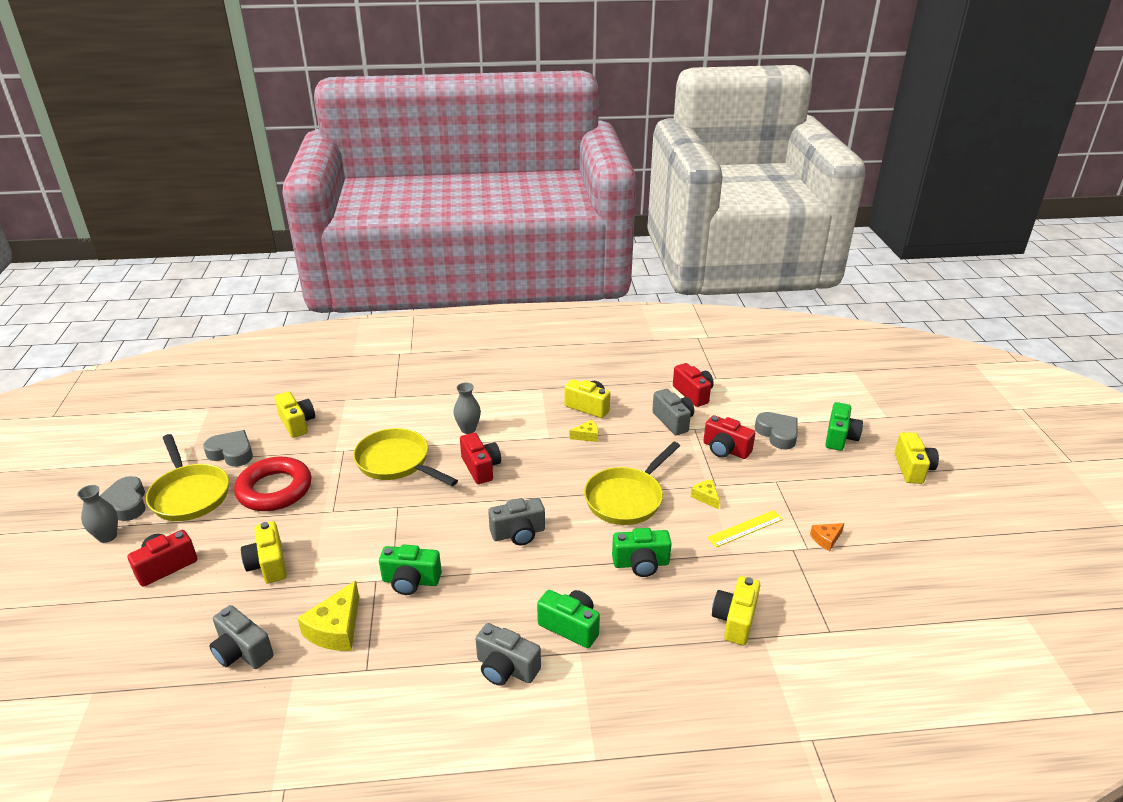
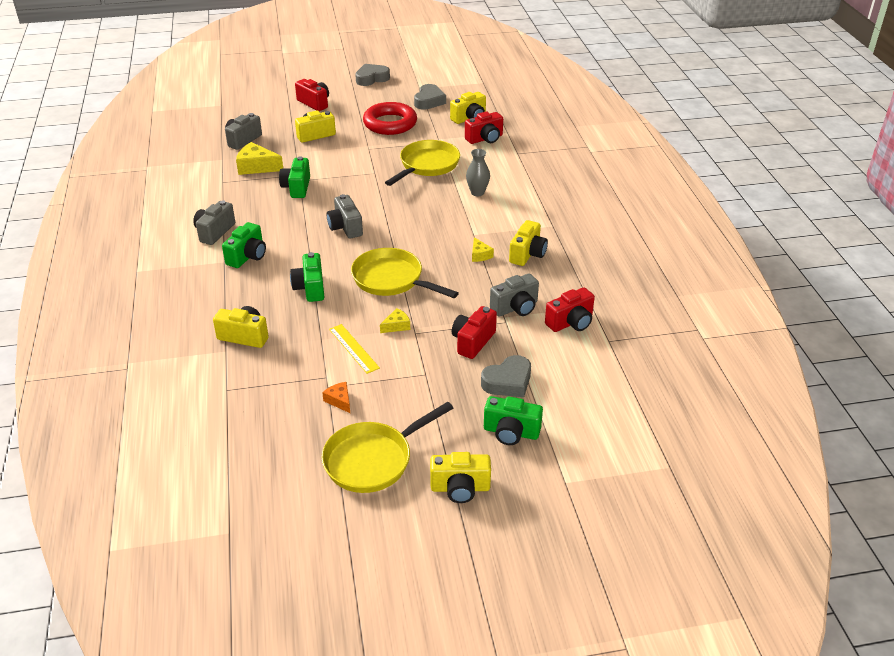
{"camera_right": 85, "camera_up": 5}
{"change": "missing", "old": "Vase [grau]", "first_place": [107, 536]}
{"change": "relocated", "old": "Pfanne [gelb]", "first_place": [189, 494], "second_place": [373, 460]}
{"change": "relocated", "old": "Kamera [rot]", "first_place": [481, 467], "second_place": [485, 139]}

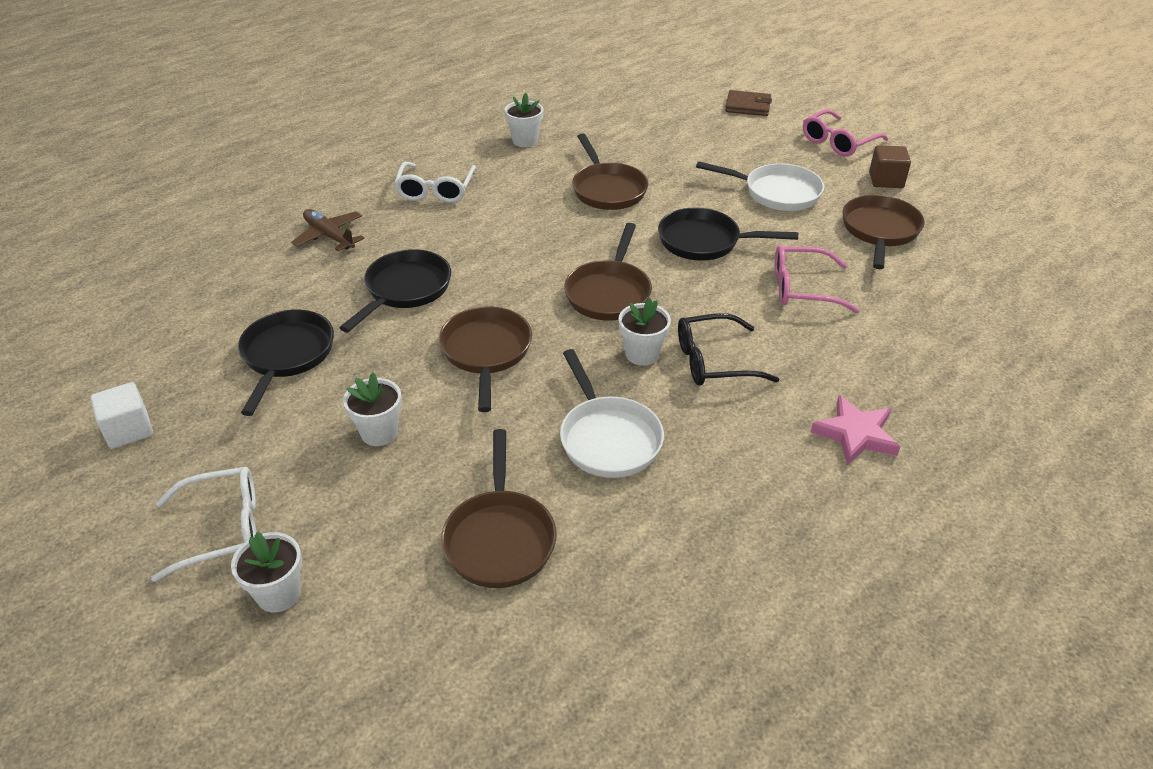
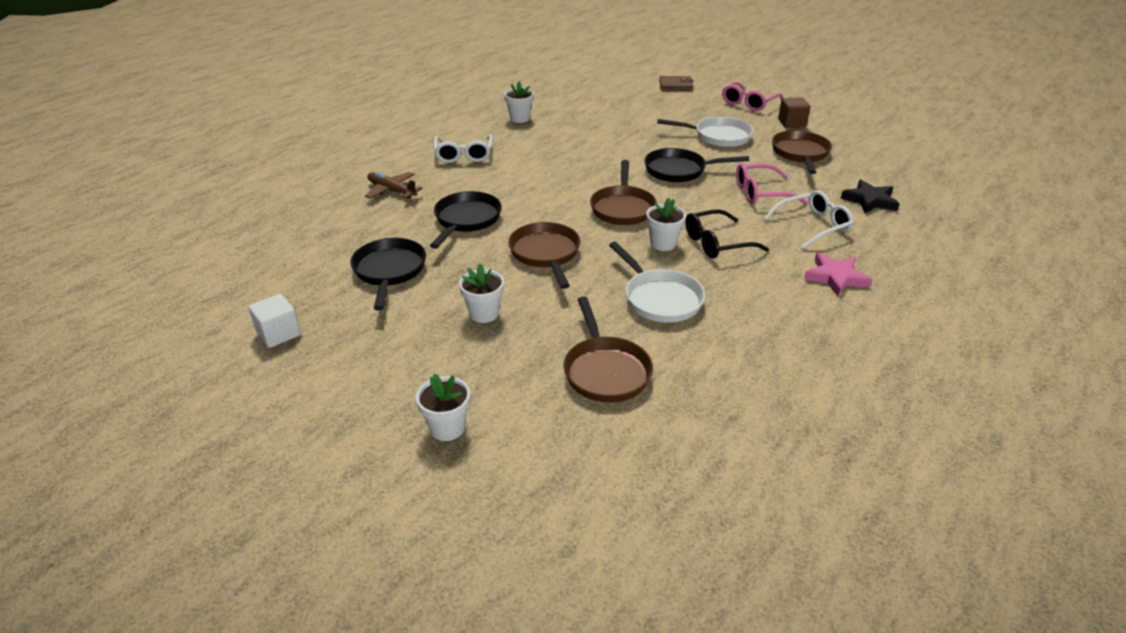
{"camera_right": -10, "camera_up": -5}
{"change": "missing", "old": "Pfanne [braun]", "first_place": [607, 189]}
{"change": "appeared", "new": "Stern [schwarz]", "second_place": [870, 200]}
{"change": "relocated", "old": "Brille [weiß]", "first_place": [221, 529], "second_place": [812, 226]}

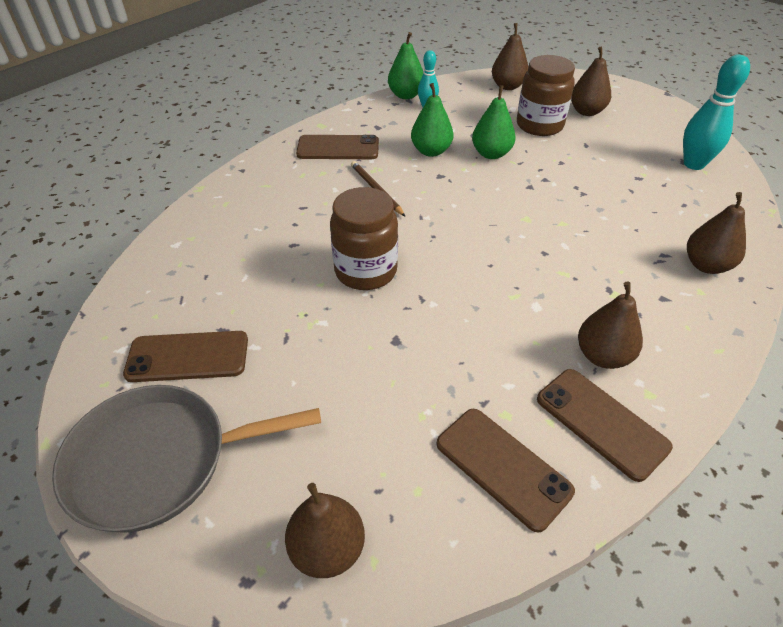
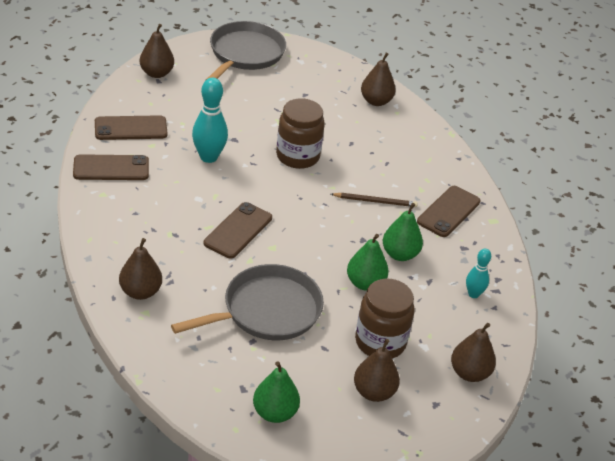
{"camera_right": 120, "camera_up": -5}
{"change": "appeared", "new": "Pfanne [grau]", "second_place": [267, 311]}
{"change": "relocated", "old": "Handy [braun]", "first_place": [188, 357], "second_place": [238, 230]}
{"change": "relocated", "old": "Birne [grün]", "first_place": [406, 95], "second_place": [274, 413]}
{"change": "relocated", "old": "Birne [braun]", "first_place": [602, 356], "second_place": [376, 101]}
{"change": "relocated", "old": "Bowlingkegel [türkis]", "first_place": [693, 164], "second_place": [208, 157]}

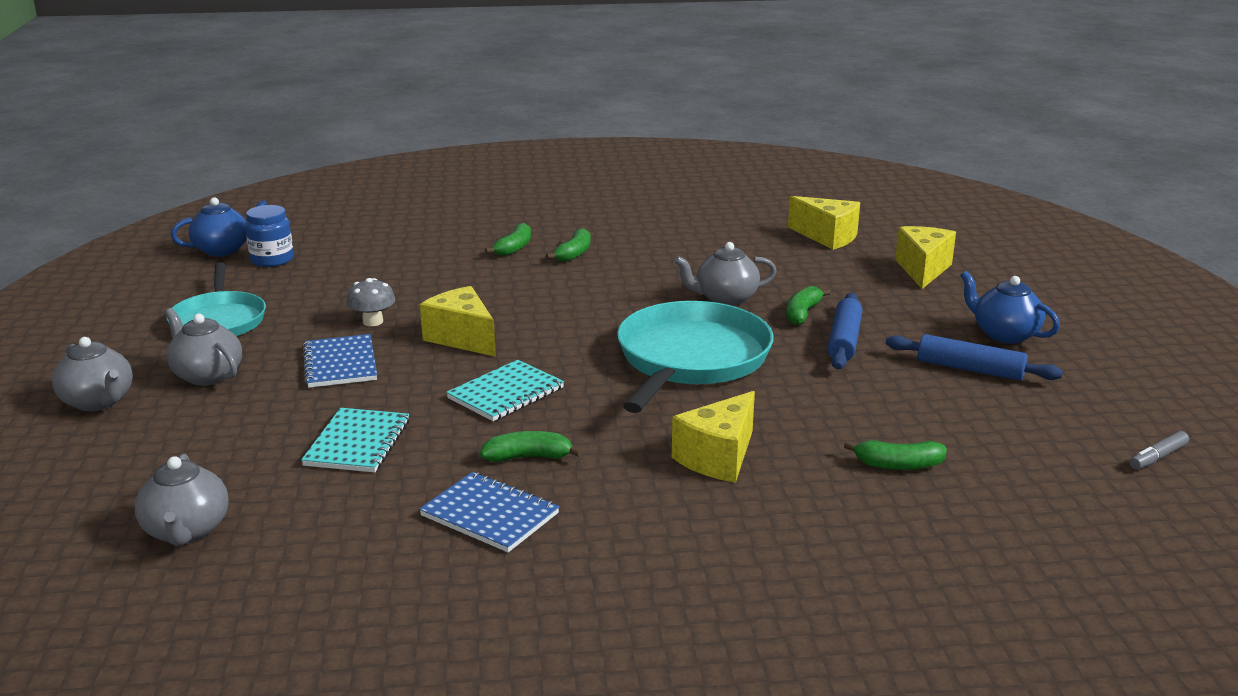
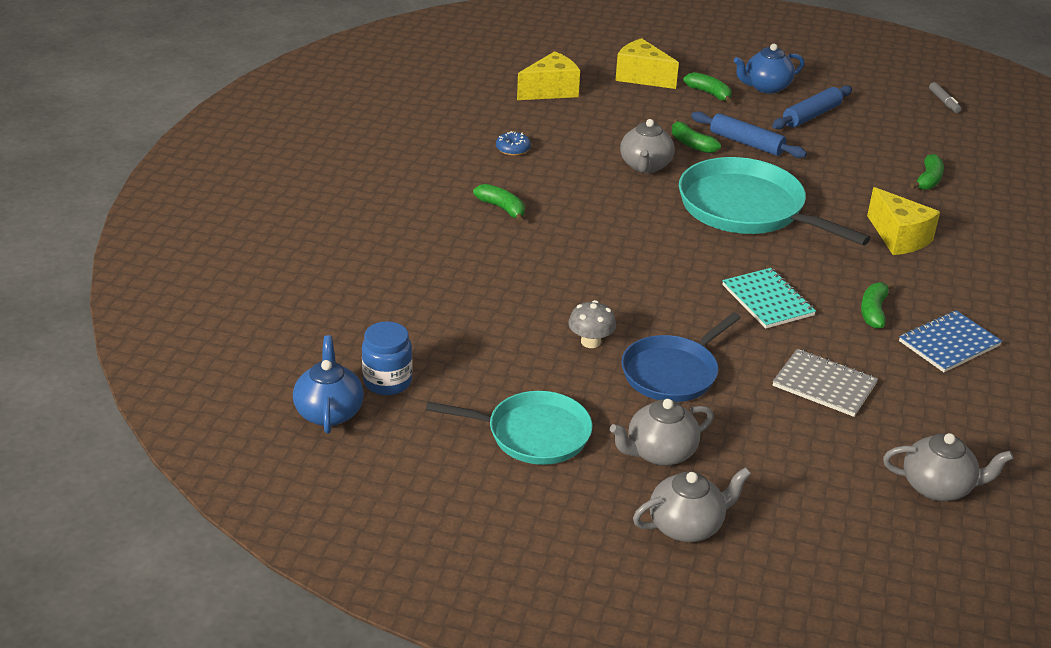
{"camera_right": -70, "camera_up": 10}
{"change": "missing", "old": "Käse [gelb]", "first_place": [462, 338]}
{"change": "appeared", "new": "Donut [blau]", "second_place": [513, 149]}
{"change": "relocated", "old": "Banane [grün]", "first_place": [514, 248], "second_place": [709, 93]}
{"change": "exchanged", "old": "Notizbuch [blau]", "new": "Pfanne [blau]", "first_place": [340, 363], "second_place": [672, 373]}
{"change": "colour", "old": "Notizbuch [türkis]", "new": "Notizbuch [grau]", "first_place": [357, 443], "second_place": [824, 385]}

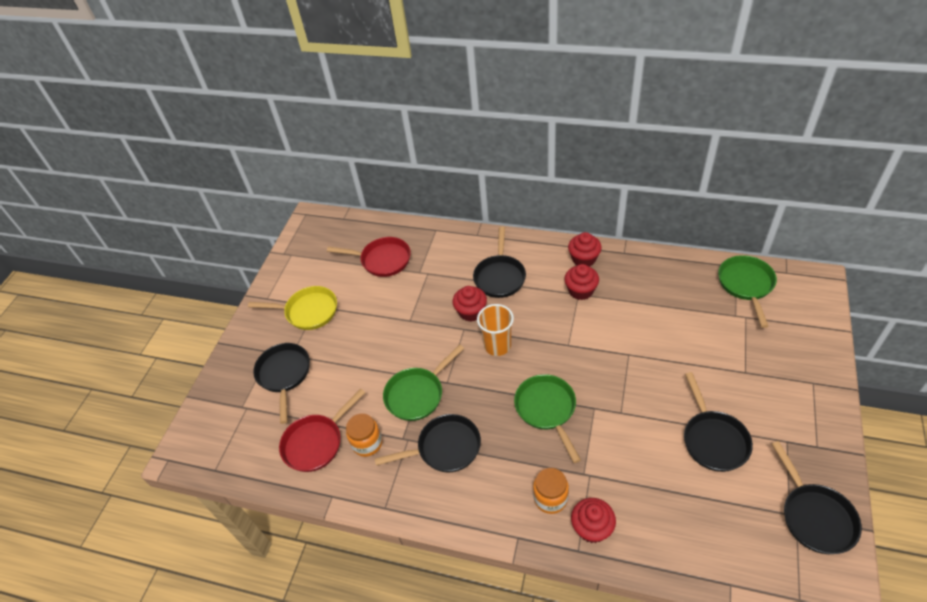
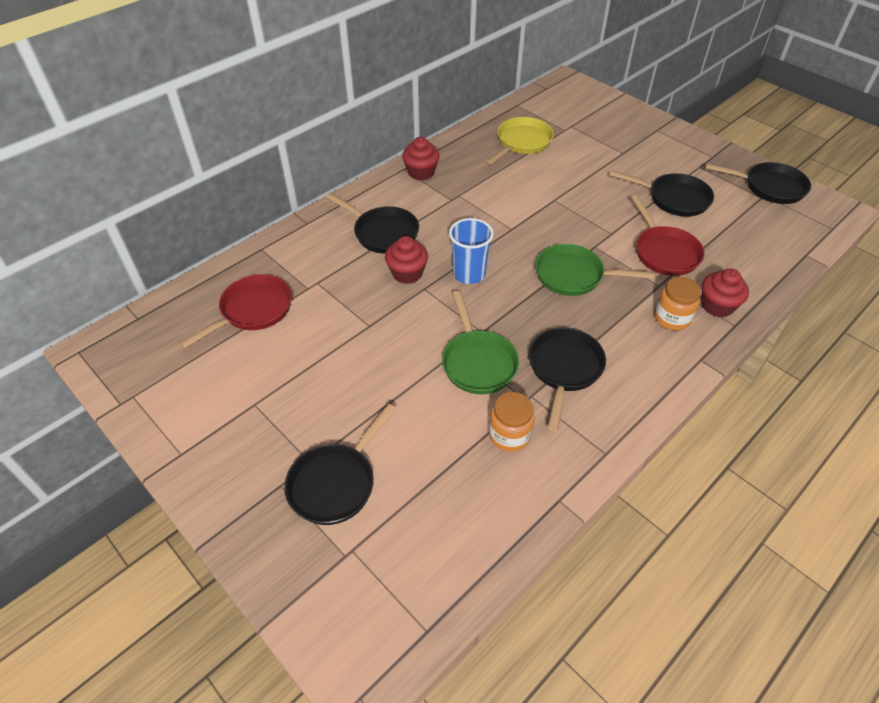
{"camera_right": -65, "camera_up": 0}
{"change": "missing", "old": "Muffin [rot]", "first_place": [581, 291]}
{"change": "missing", "old": "Pfanne [grün]", "first_place": [746, 285]}
{"change": "relocated", "old": "Pfanne [gelb]", "first_place": [308, 311], "second_place": [522, 143]}
{"change": "relocated", "old": "Pfanne [rot]", "first_place": [316, 442], "second_place": [664, 252]}
{"change": "colour", "old": "Becher [orange]", "new": "Becher [blau]", "first_place": [497, 345], "second_place": [469, 274]}
{"change": "spun", "old": "Pfanne [schwarz]", "first_place": [284, 375], "second_place": [336, 483], "degrees": -75}

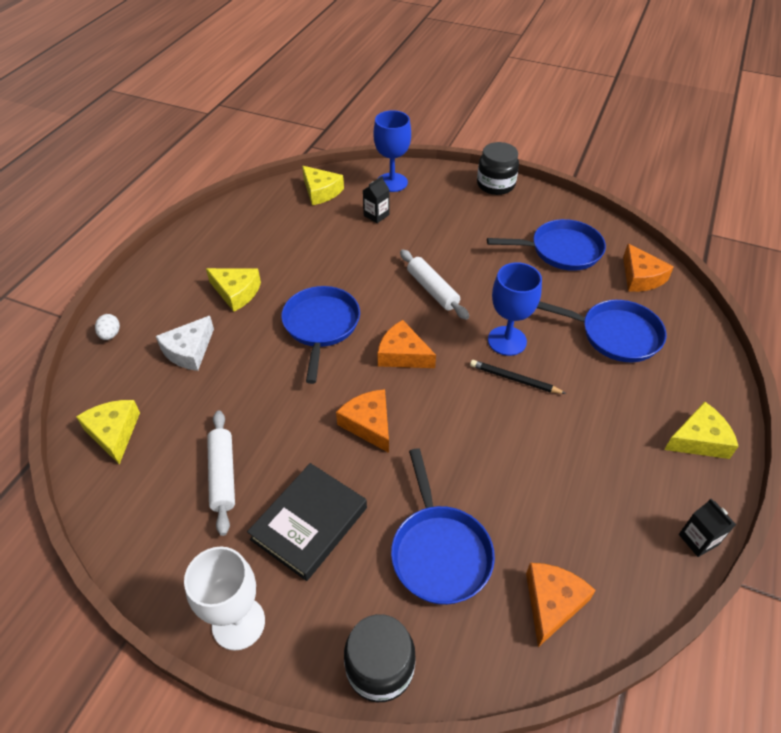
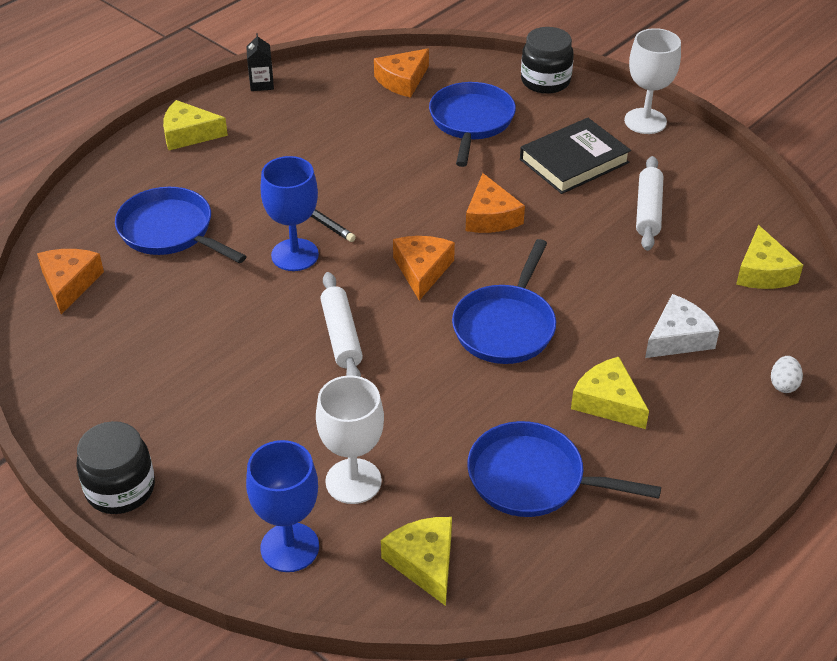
{"camera_right": -160, "camera_up": -5}
{"change": "relocated", "old": "Pfanne [blau]", "first_place": [561, 250], "second_place": [533, 479]}
{"change": "exchanged", "old": "Getränkekarton [schwarz]", "new": "Kelch [weiß]", "first_place": [376, 215], "second_place": [353, 481]}
{"change": "spun", "old": "Käse [orange]", "first_place": [402, 354], "second_place": [422, 270], "degrees": -135}

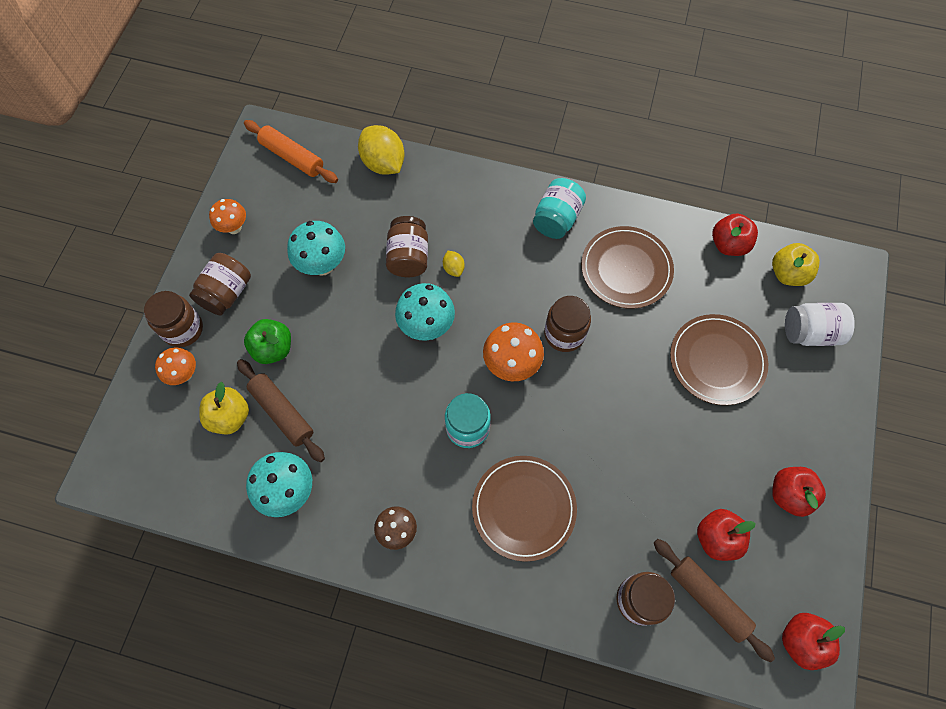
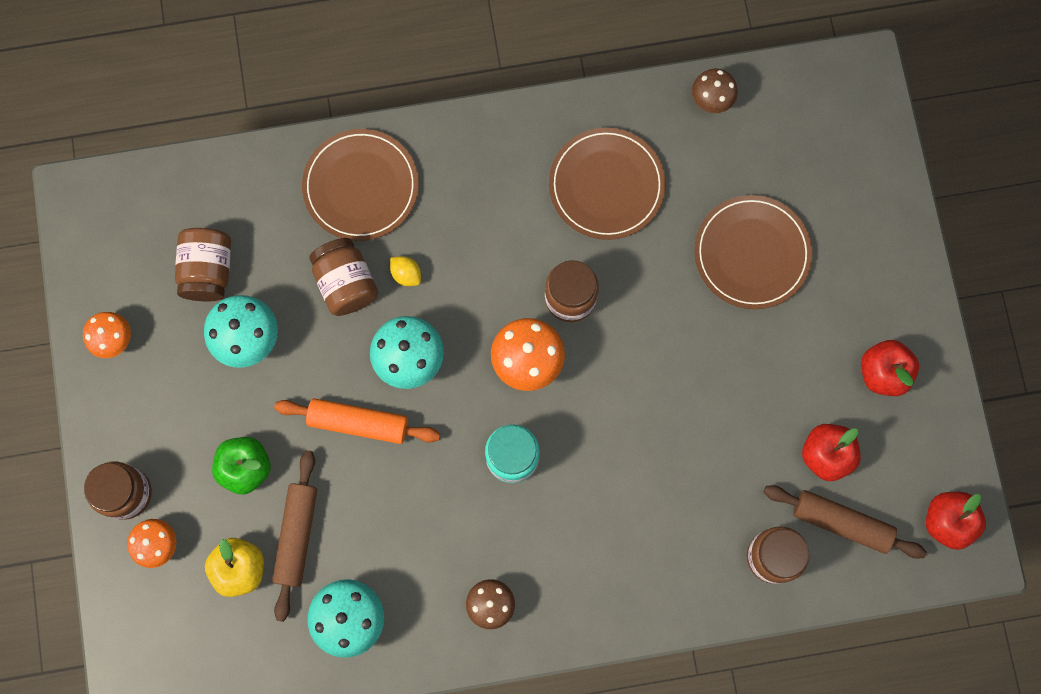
{"camera_right": -25, "camera_up": 10}
{"change": "missing", "old": "Zitrone [gelb]", "first_place": [383, 163]}
{"change": "missing", "old": "Einmachglas [türkis]", "first_place": [556, 219]}
{"change": "missing", "old": "Apfel [gelb]", "first_place": [788, 274]}
{"change": "missing", "old": "Einmachglas [weiß]", "first_place": [809, 332]}
{"change": "relocated", "old": "Einmachglas [braun]", "first_place": [226, 293], "second_place": [208, 271]}
{"change": "relocated", "old": "Nudelholz [orange]", "first_place": [292, 157], "second_place": [358, 423]}
{"change": "relocated", "old": "Teller [braun]", "first_place": [524, 508], "second_place": [361, 186]}
{"change": "exchanged", "old": "Apfel [rot]", "new": "Pilz [braun]", "first_place": [728, 244], "second_place": [711, 101]}
{"change": "spun", "old": "Nudelholz [braun]", "first_place": [282, 412], "second_place": [297, 536], "degrees": 75}

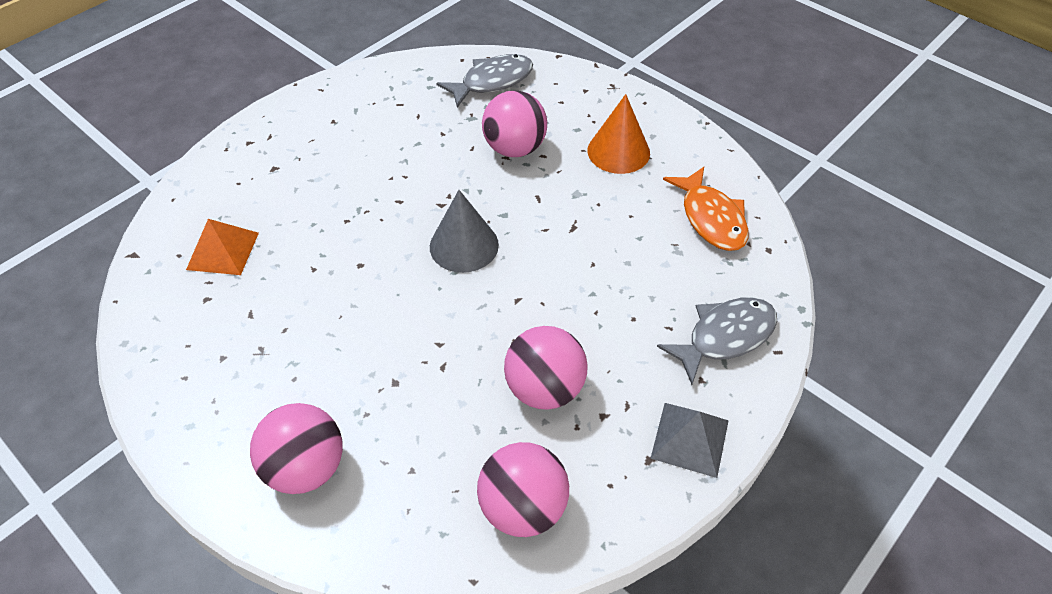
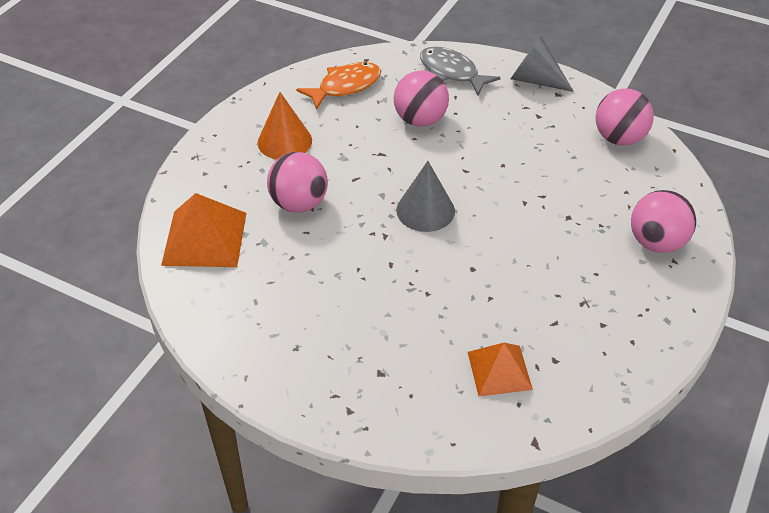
{"camera_right": -105, "camera_up": -5}
{"change": "relocated", "old": "Ball [rosa]", "first_place": [544, 388], "second_place": [420, 120]}
{"change": "exchanged", "old": "Fisch [grau]", "new": "Pyramide [orange]", "first_place": [492, 82], "second_place": [205, 238]}
{"change": "exchanged", "old": "Pyramide [grau]", "new": "Kegel [grau]", "first_place": [690, 439], "second_place": [535, 80]}

